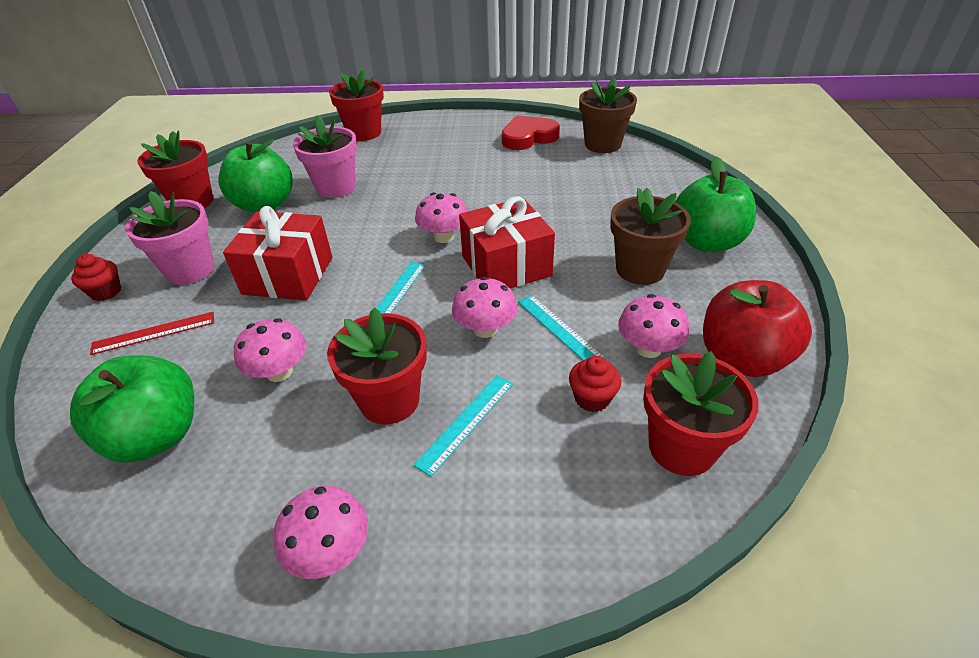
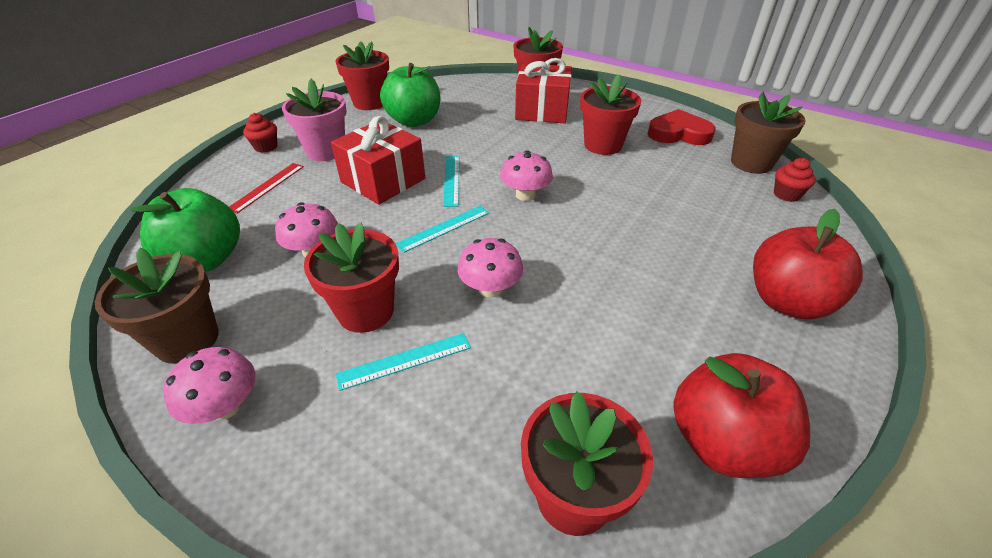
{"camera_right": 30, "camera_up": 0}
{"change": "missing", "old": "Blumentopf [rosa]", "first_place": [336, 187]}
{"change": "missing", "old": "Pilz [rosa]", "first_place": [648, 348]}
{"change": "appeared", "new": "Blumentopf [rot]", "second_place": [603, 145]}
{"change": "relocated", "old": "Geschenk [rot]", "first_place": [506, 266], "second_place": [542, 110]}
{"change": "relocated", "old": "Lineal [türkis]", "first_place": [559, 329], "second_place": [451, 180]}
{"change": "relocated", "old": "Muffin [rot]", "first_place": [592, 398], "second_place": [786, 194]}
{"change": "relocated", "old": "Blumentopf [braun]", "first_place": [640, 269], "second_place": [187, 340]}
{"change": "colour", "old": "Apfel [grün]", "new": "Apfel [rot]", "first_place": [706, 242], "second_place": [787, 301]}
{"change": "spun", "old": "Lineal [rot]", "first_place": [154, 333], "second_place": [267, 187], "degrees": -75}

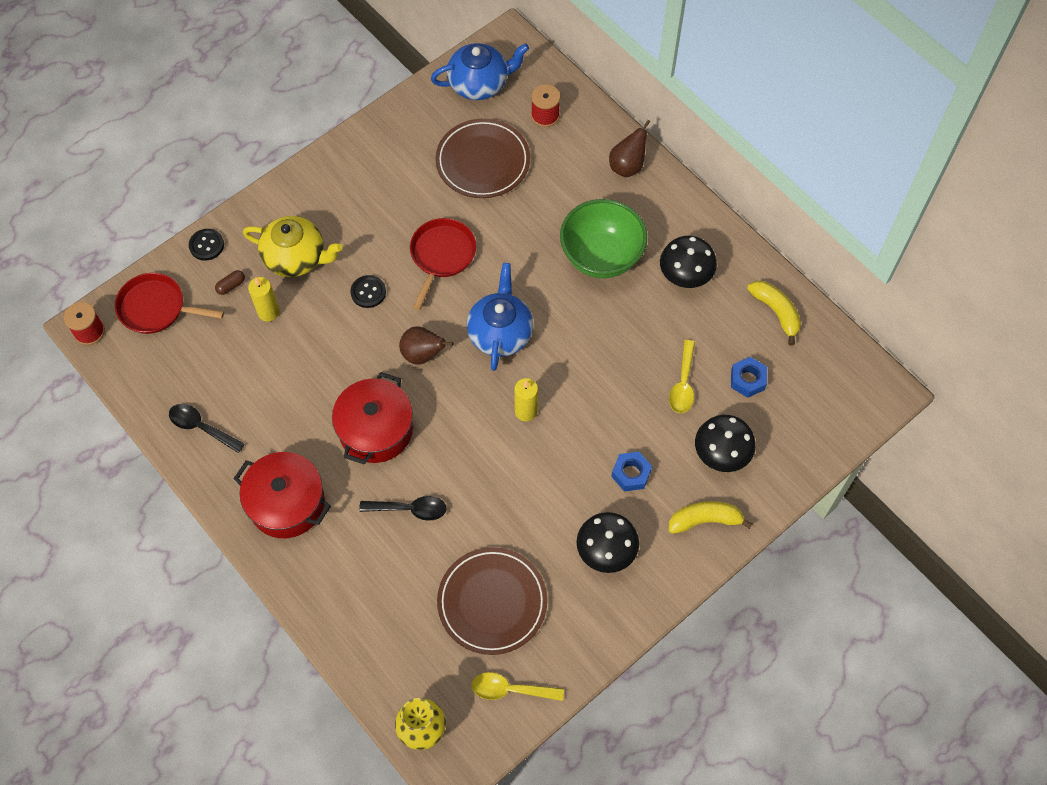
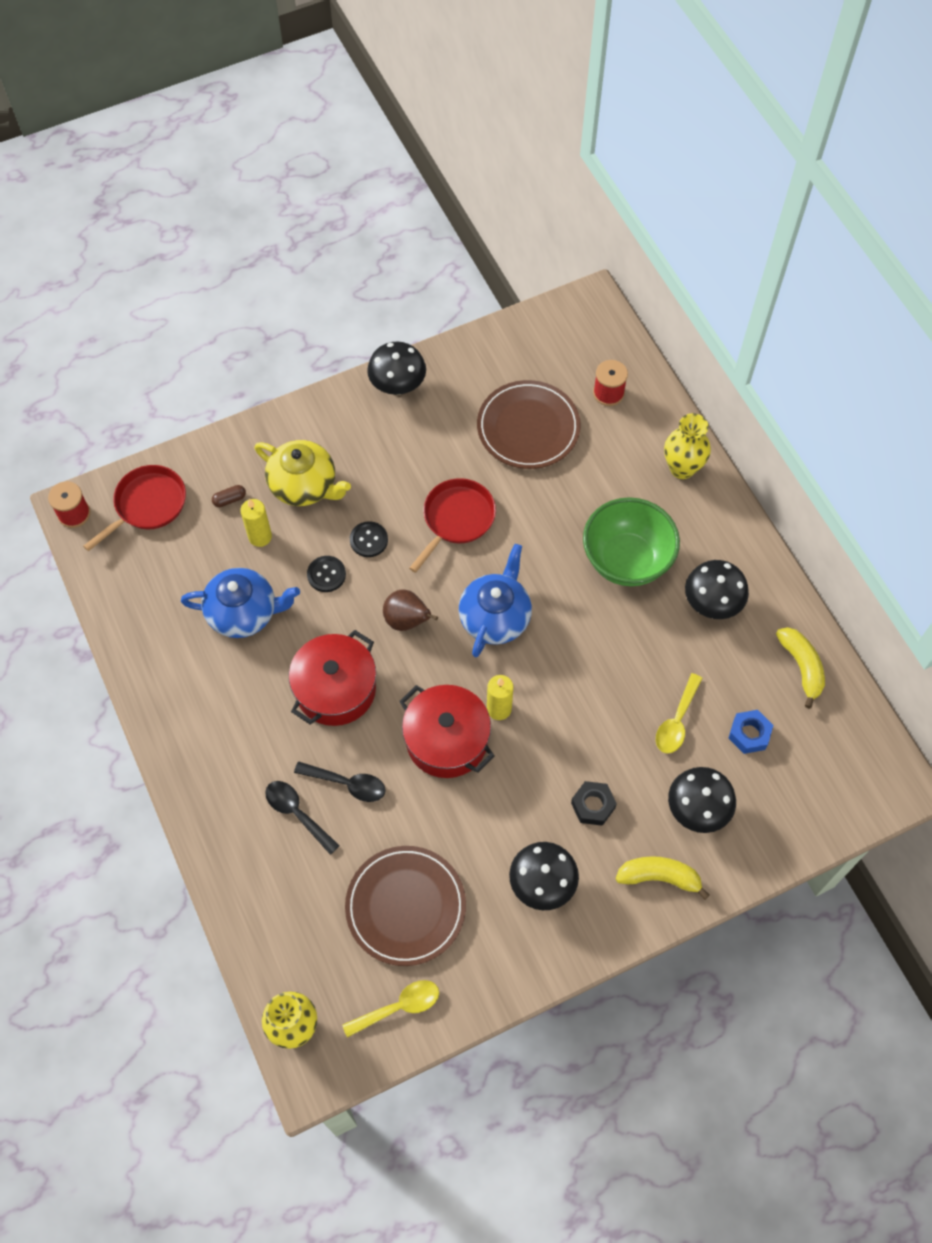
{"camera_right": 15, "camera_up": 0}
{"change": "appeared", "new": "Pilz [schwarz]", "second_place": [398, 386]}
{"change": "relocated", "old": "Löffel [schwarz]", "first_place": [201, 427], "second_place": [297, 813]}
{"change": "relocated", "old": "Knopf [schwarz]", "first_place": [206, 245], "second_place": [326, 574]}
{"change": "relocated", "old": "Kochtopf [rot]", "first_place": [287, 503], "second_place": [447, 740]}
{"change": "relocated", "old": "Teekanne [blau]", "first_place": [479, 84], "second_place": [244, 613]}
{"change": "exchanged", "old": "Birne [braun]", "new": "Vase [gelb]", "first_place": [627, 166], "second_place": [682, 468]}
{"change": "colour", "old": "Sechskantmutter [blau]", "new": "Sechskantmutter [schwarz]", "first_place": [631, 474], "second_place": [593, 805]}
{"change": "spun", "old": "Pfanne [rot]", "first_place": [156, 308], "second_place": [147, 505], "degrees": 105}
{"change": "spun", "old": "Löffel [gelb]", "first_place": [510, 689], "second_place": [398, 1007], "degrees": 135}

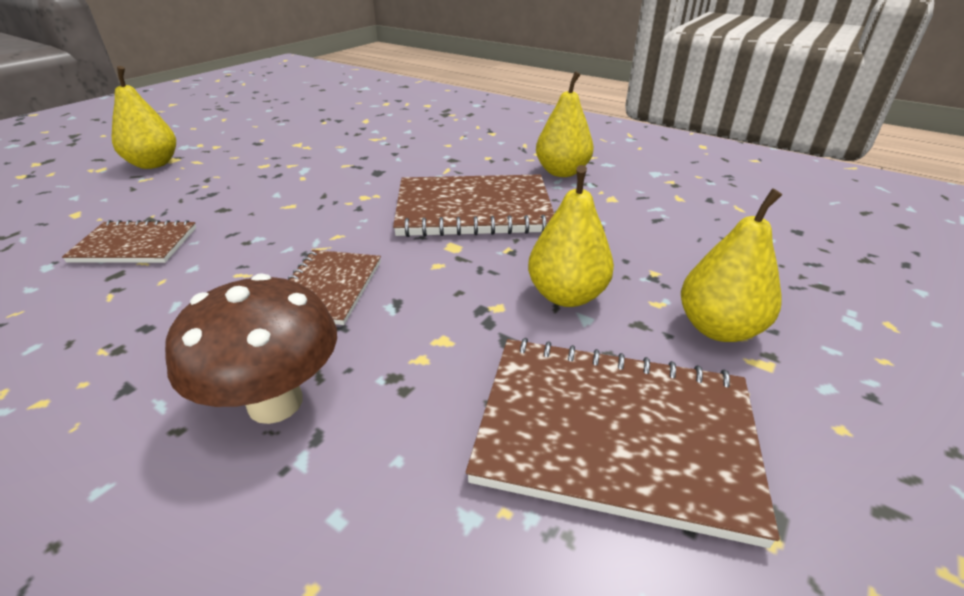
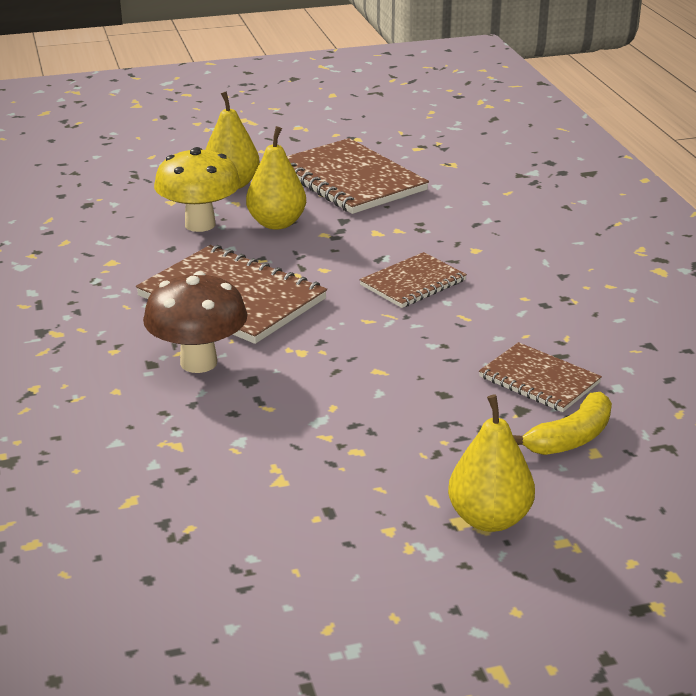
{"camera_right": -140, "camera_up": -5}
{"change": "missing", "old": "Birne [gelb]", "first_place": [562, 172]}
{"change": "appeared", "new": "Pilz [gelb]", "second_place": [200, 224]}
{"change": "appeared", "new": "Banane [gelb]", "second_place": [570, 438]}
{"change": "relocated", "old": "Pilz [braun]", "first_place": [275, 402], "second_place": [198, 363]}

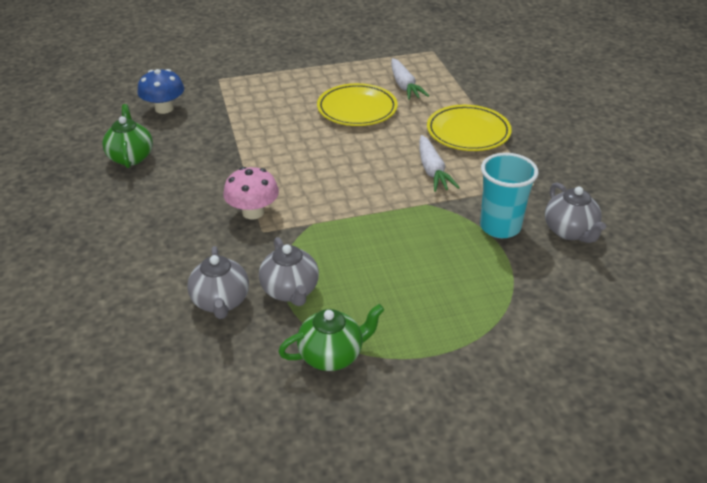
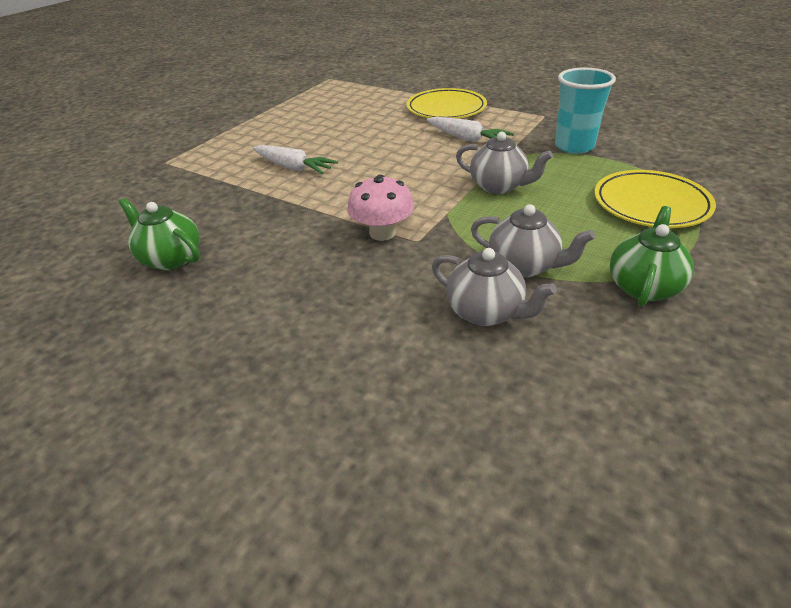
{"camera_right": -40, "camera_up": 0}
{"change": "missing", "old": "Pilz [blau]", "first_place": [164, 108]}
{"change": "relocated", "old": "Teller [gelb]", "first_place": [357, 109], "second_place": [651, 204]}
{"change": "relocated", "old": "Karotte [weiß]", "first_place": [404, 86], "second_place": [294, 168]}
{"change": "relocated", "old": "Teekanne [grau]", "first_place": [570, 231], "second_place": [499, 186]}

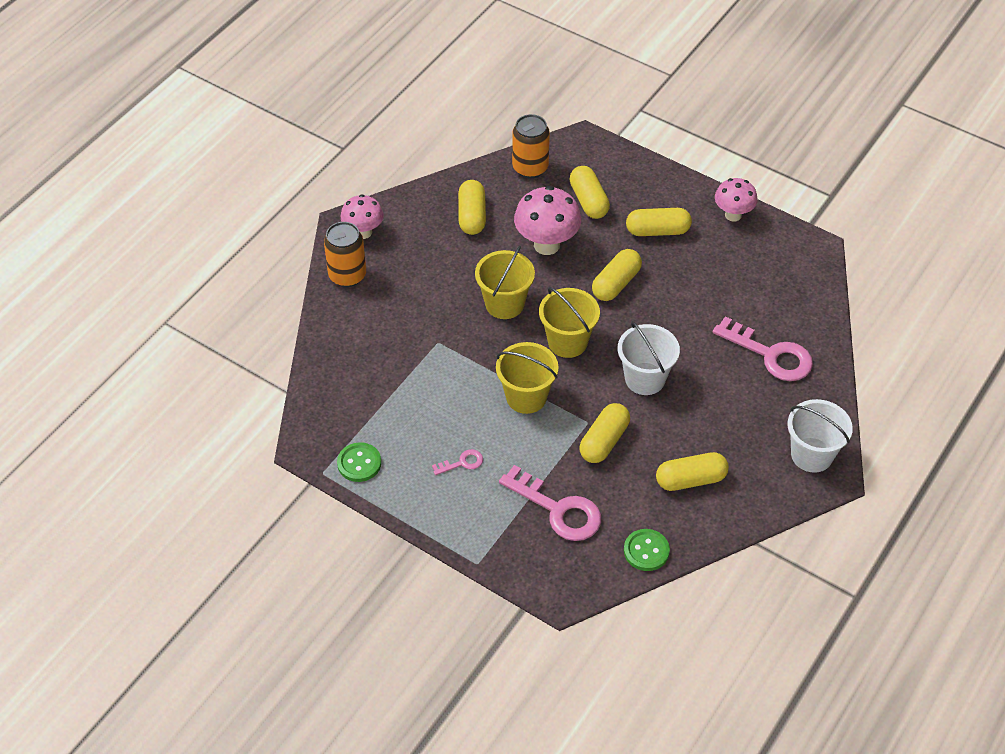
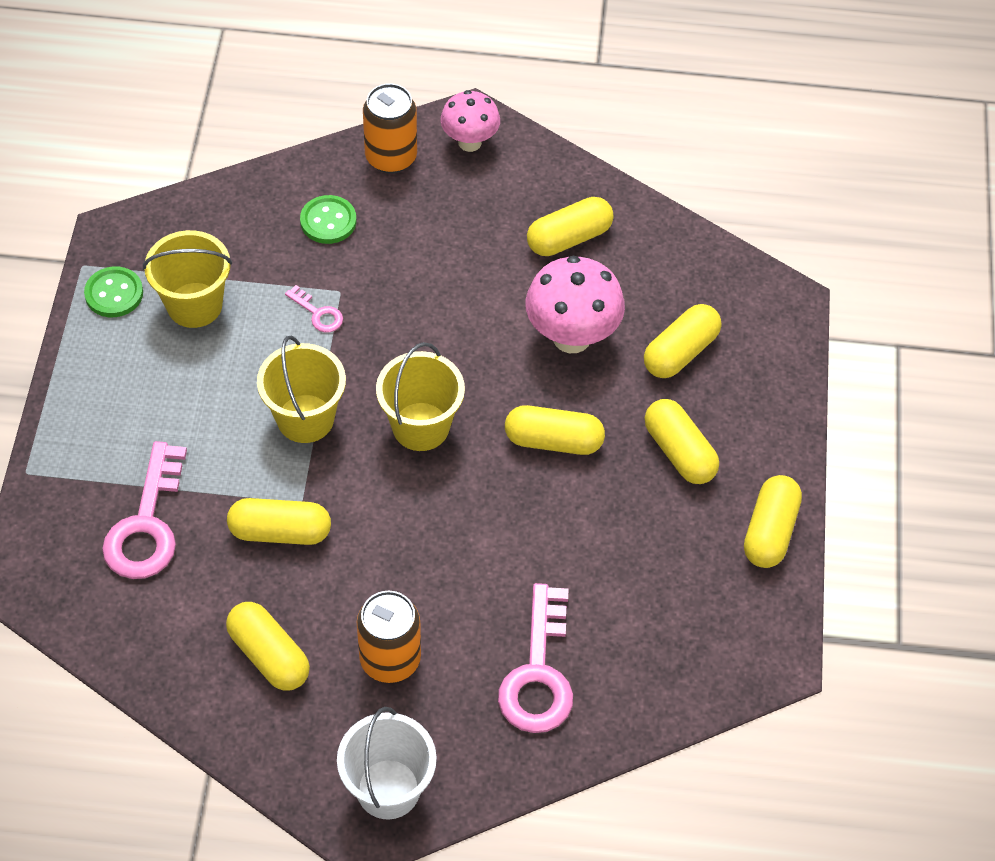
{"camera_right": 60, "camera_up": 5}
{"change": "missing", "old": "Eimer [weiß]", "first_place": [645, 379]}
{"change": "relocated", "old": "Schlüssel [rosa]", "first_place": [462, 463], "second_place": [318, 313]}
{"change": "relocated", "old": "Eimer [gelb]", "first_place": [504, 304], "second_place": [194, 305]}
{"change": "relocated", "old": "Dose [orange]", "first_place": [530, 168], "second_place": [390, 659]}
{"change": "relocated", "old": "Knopf [grün]", "first_place": [646, 551], "second_place": [328, 221]}
{"change": "exchanged", "old": "Pilz [rosa]", "new": "Kapsel [gelb]", "first_place": [733, 215], "second_place": [770, 531]}

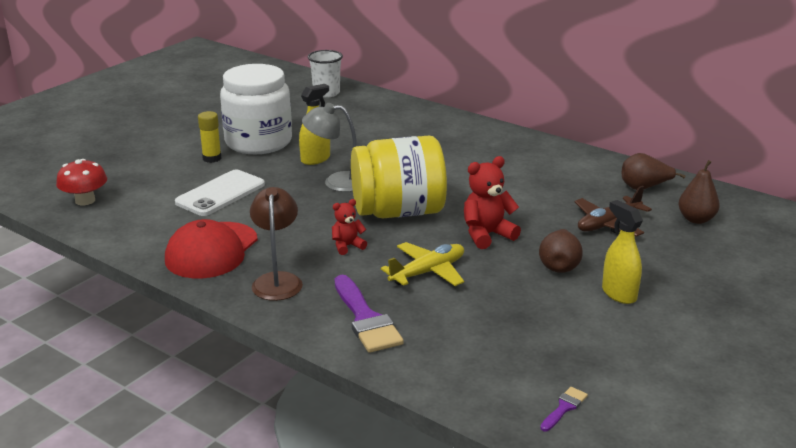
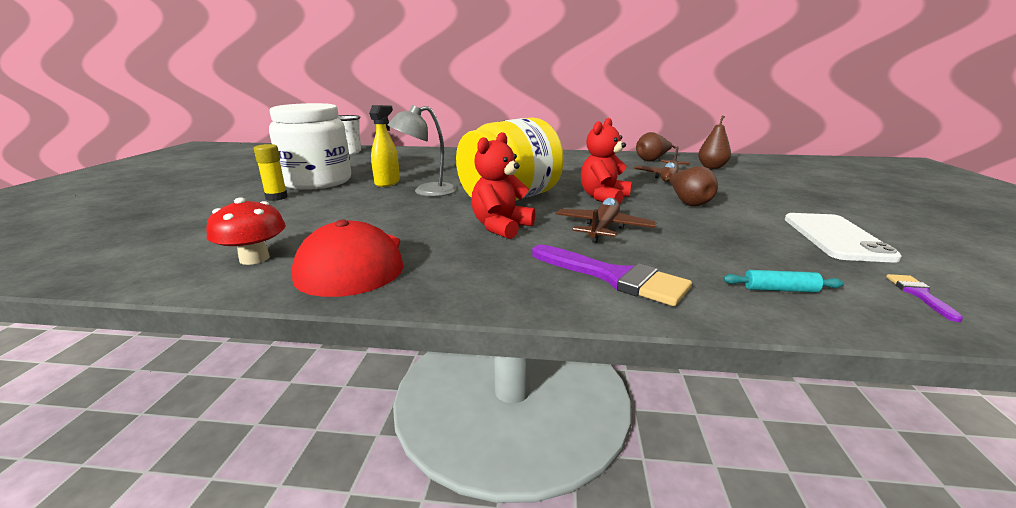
{"camera_right": -30, "camera_up": -5}
{"change": "missing", "old": "Lampe [braun]", "first_place": [277, 280]}
{"change": "missing", "old": "Sprühflasche [gelb]", "first_place": [618, 294]}
{"change": "appeared", "new": "Nudelholz [türkis]", "second_place": [780, 289]}
{"change": "relocated", "old": "Pilz [rot]", "first_place": [85, 200], "second_place": [254, 258]}
{"change": "relocated", "old": "Handy [weiß]", "first_place": [220, 193], "second_place": [835, 237]}
{"change": "colour", "old": "Flugzeug [gelb]", "new": "Flugzeug [braun]", "first_place": [428, 272], "second_place": [603, 228]}
{"change": "size", "old": "Teddybär [rot]", "first_place": [347, 246], "second_place": [501, 227], "factor": 1.67}

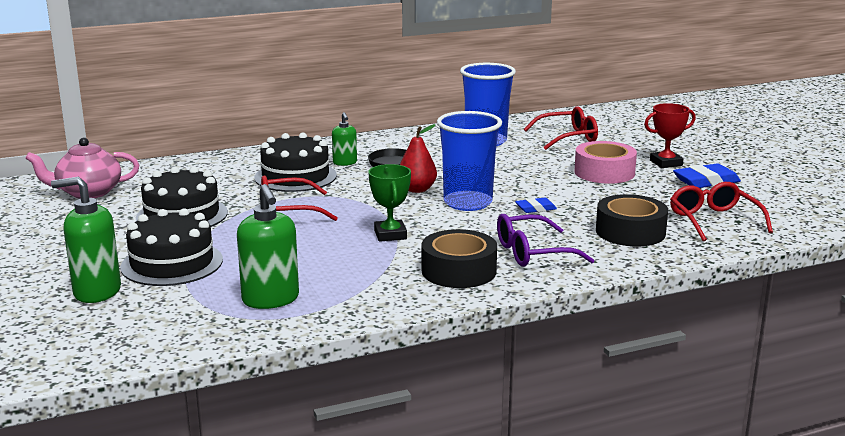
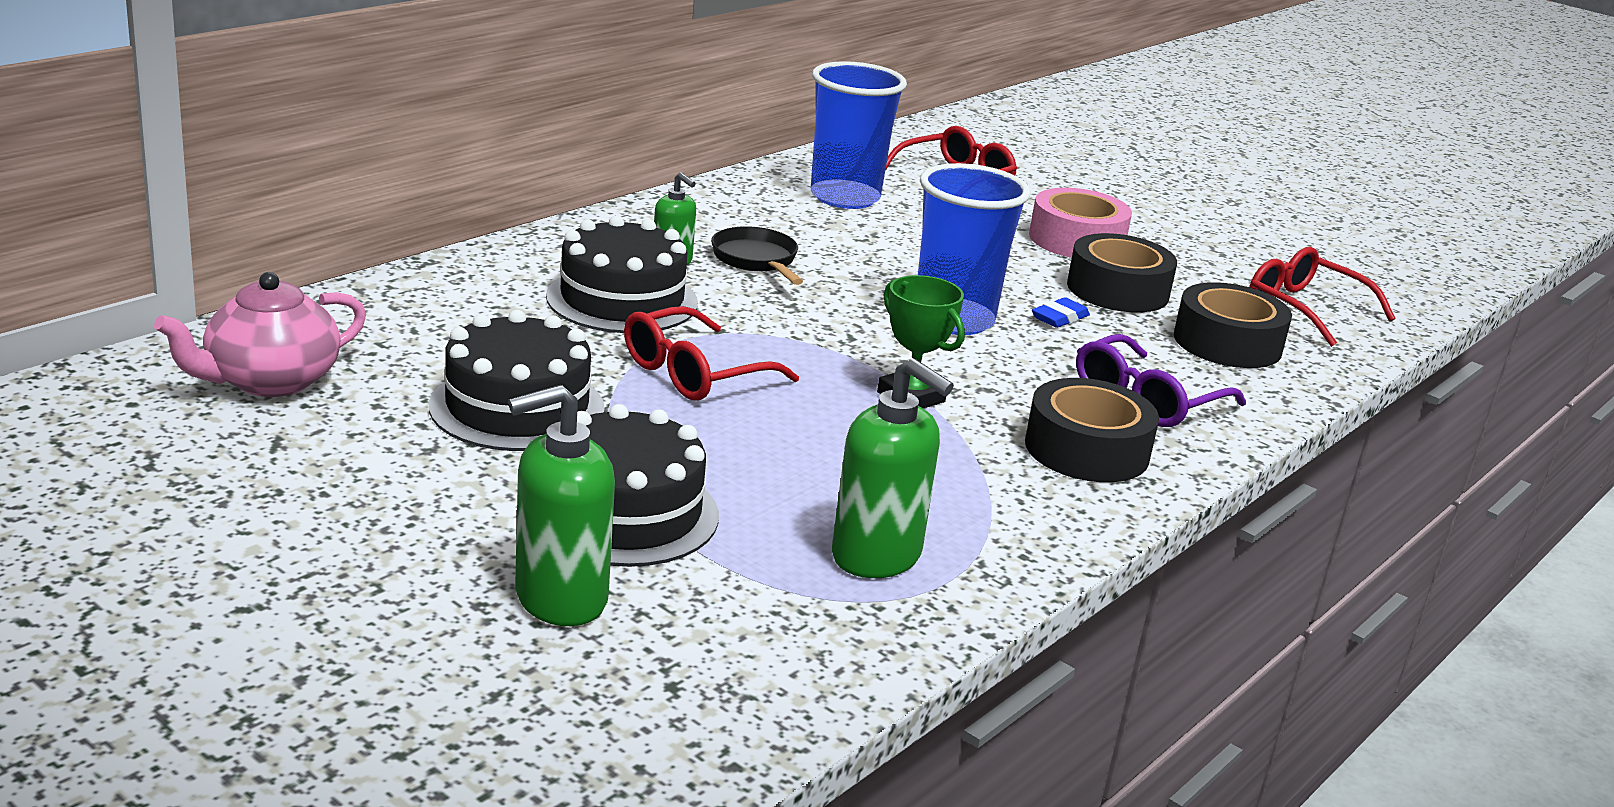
{"camera_right": -30, "camera_up": 5}
{"change": "missing", "old": "Birne [rot]", "first_place": [417, 189]}
{"change": "missing", "old": "Pokal [rot]", "first_place": [666, 163]}
{"change": "missing", "old": "Radiergummi [blau]", "first_place": [706, 181]}
{"change": "appeared", "new": "Klebeband [schwarz]", "second_place": [1117, 290]}

